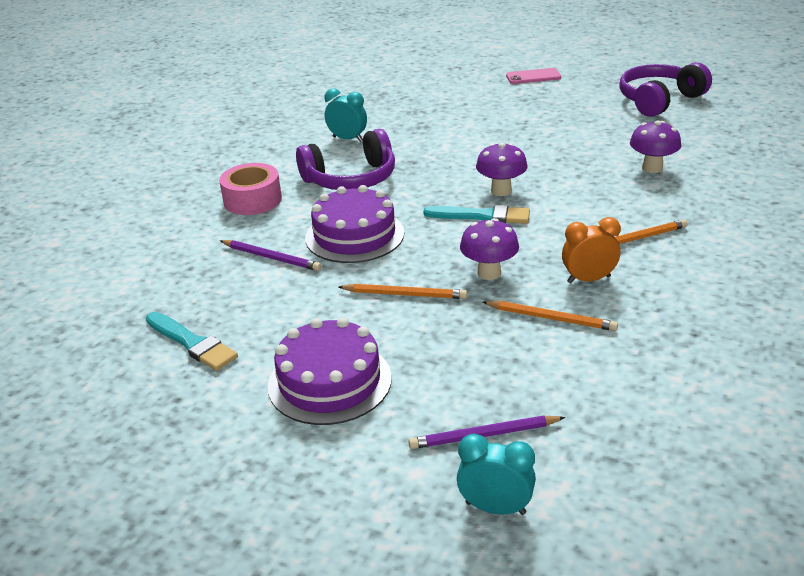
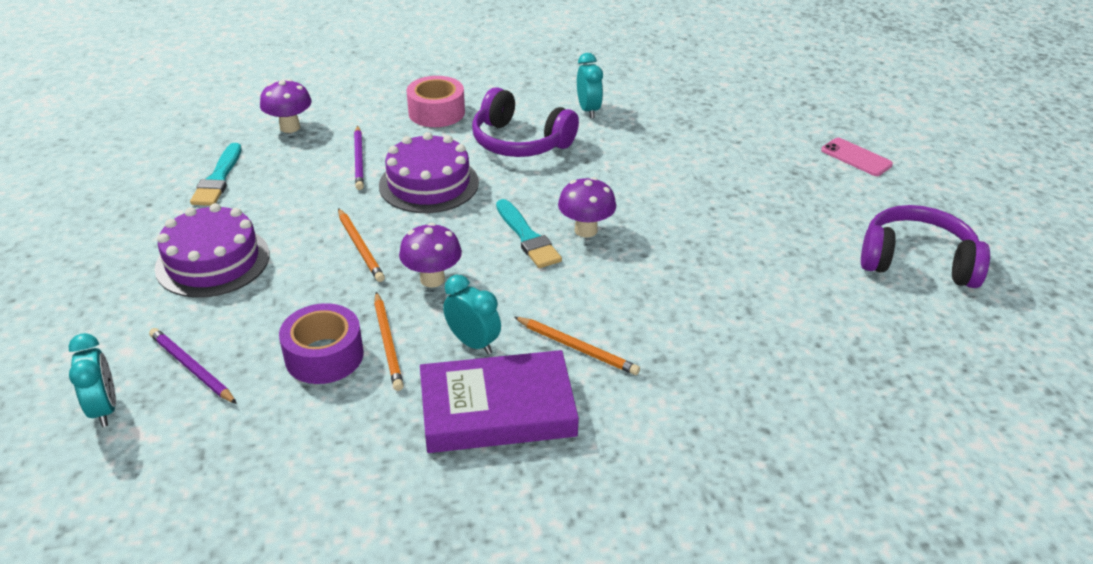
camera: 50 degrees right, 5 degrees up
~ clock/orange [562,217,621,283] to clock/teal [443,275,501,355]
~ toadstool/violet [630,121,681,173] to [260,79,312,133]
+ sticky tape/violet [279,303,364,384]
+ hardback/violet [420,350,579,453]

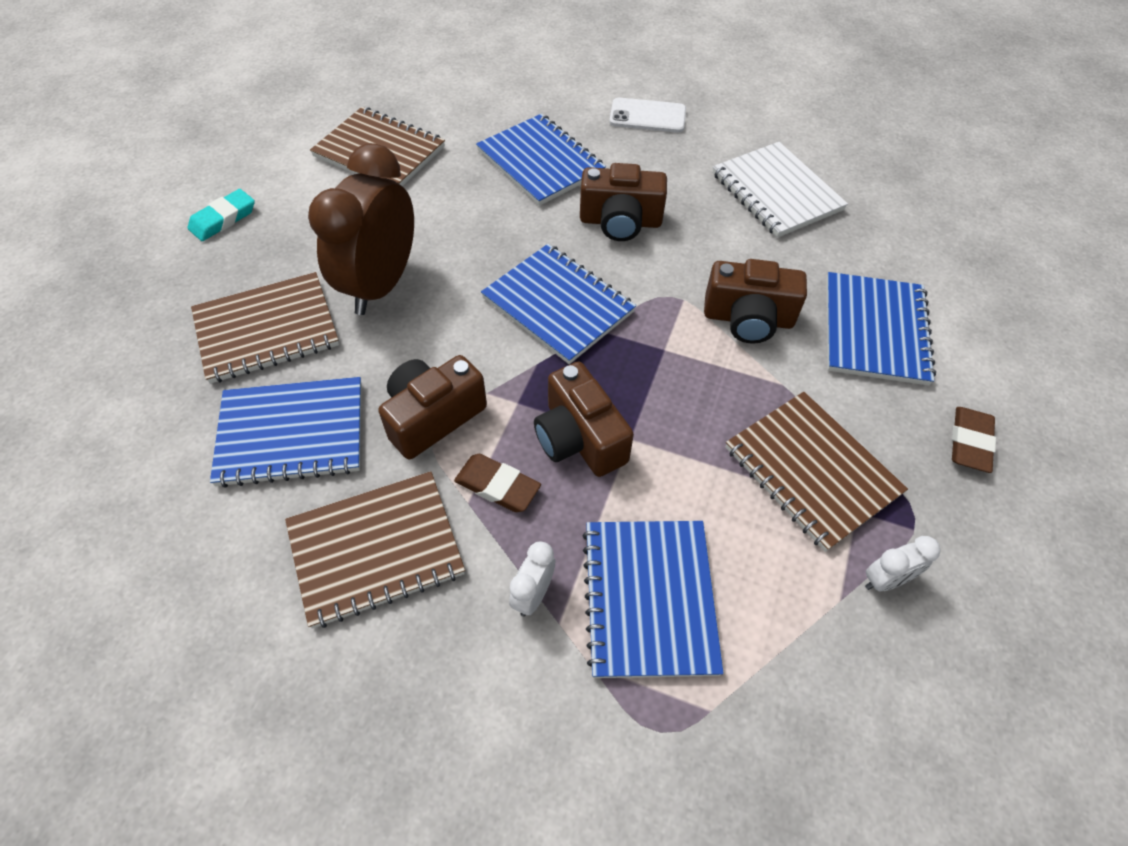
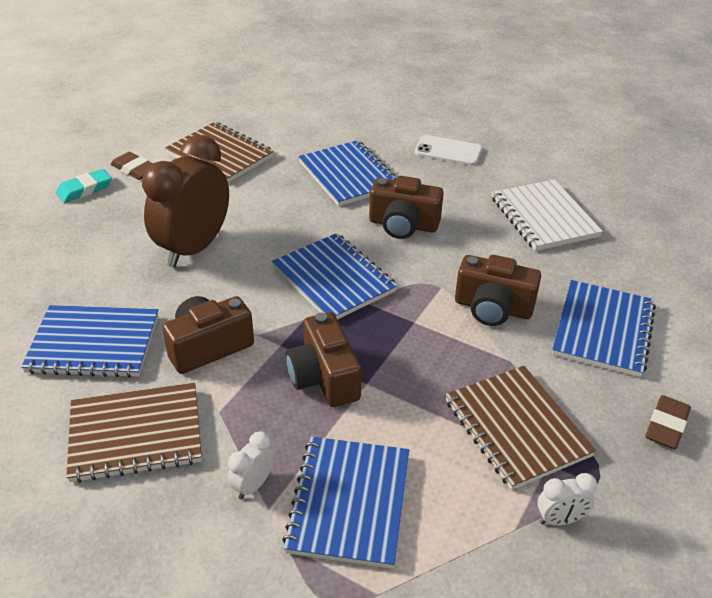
camera: 10 degrees right, 15 degrees down
- exercise book/brown [191,272,339,384]
~ gum eraser/brown [454,454,541,512] to [110,152,153,180]

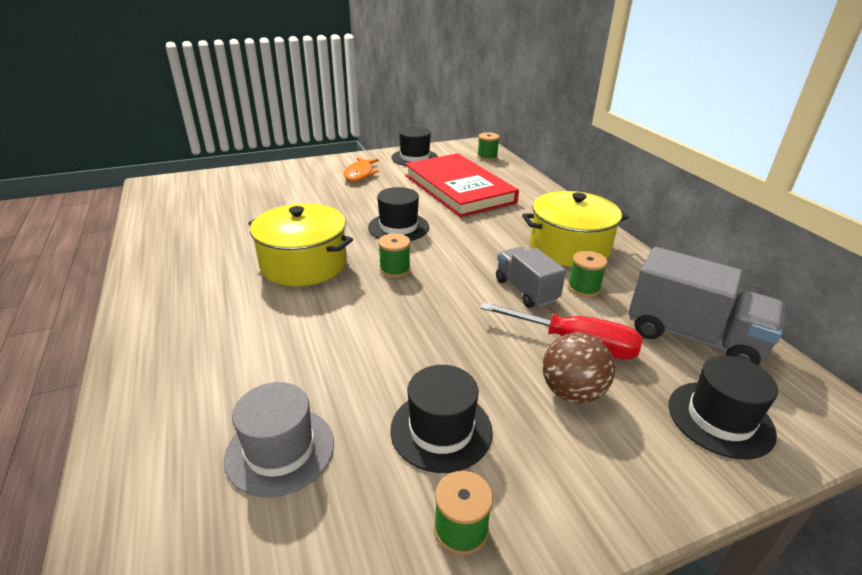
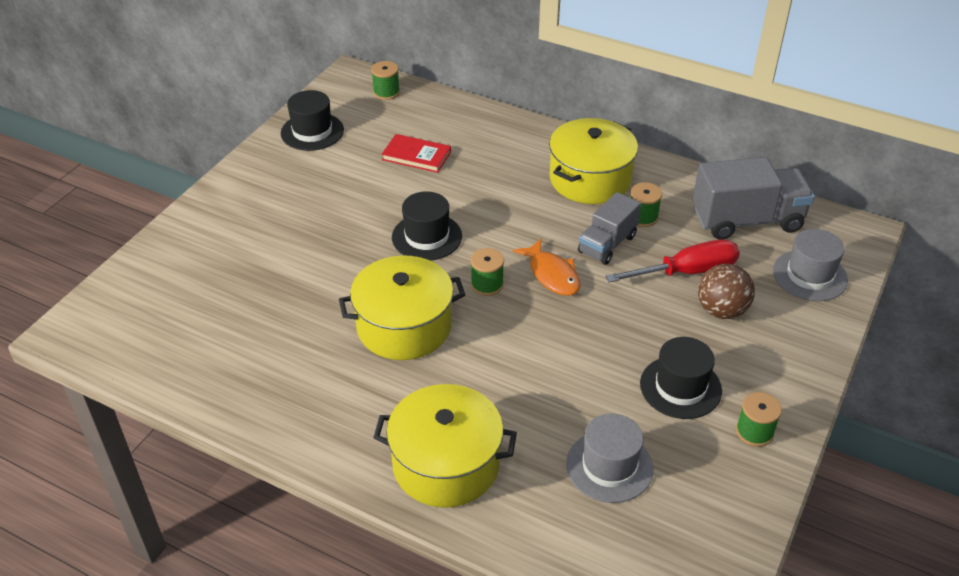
camera: 40 degrees left, 10 degrees up
~ fish/orange [344,157,379,181] to [513,238,581,296]
~ hardback/crimson [405,153,519,217] = [382,134,451,173] x0.45
~ lorry/ash-grey [496,247,566,308] = [578,192,641,265] 75 degrees counterclockwise
~ hat/jet-black [669,356,778,459] to hat/ash-grey [773,229,848,301]
+ pot/golden [373,384,517,507]

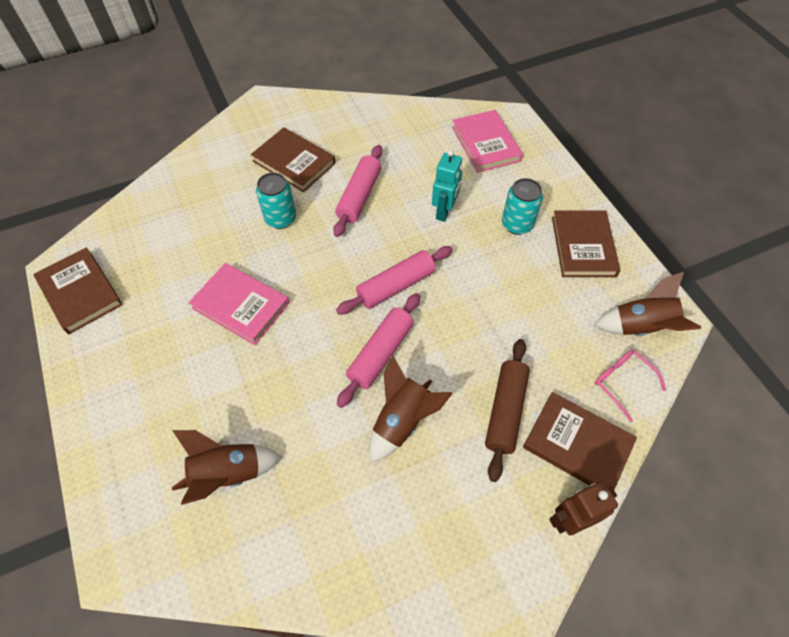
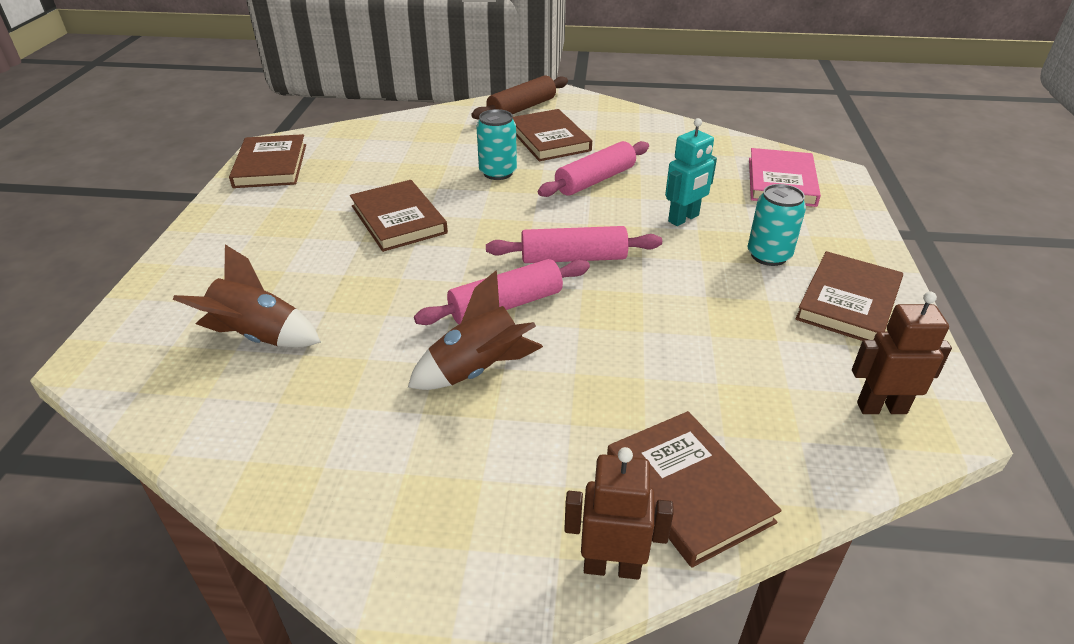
camera: 30 degrees right, 20 degrees down
~ hardback/rose-pink [189,263,290,345] to hardback/brown [350,180,448,252]
~ dough roller/brown [485,339,530,482] to [471,75,568,119]
~ spaceship/brown [595,272,701,336] to robot/brown [852,292,952,414]
- glasses/rose-pink [595,350,666,422]

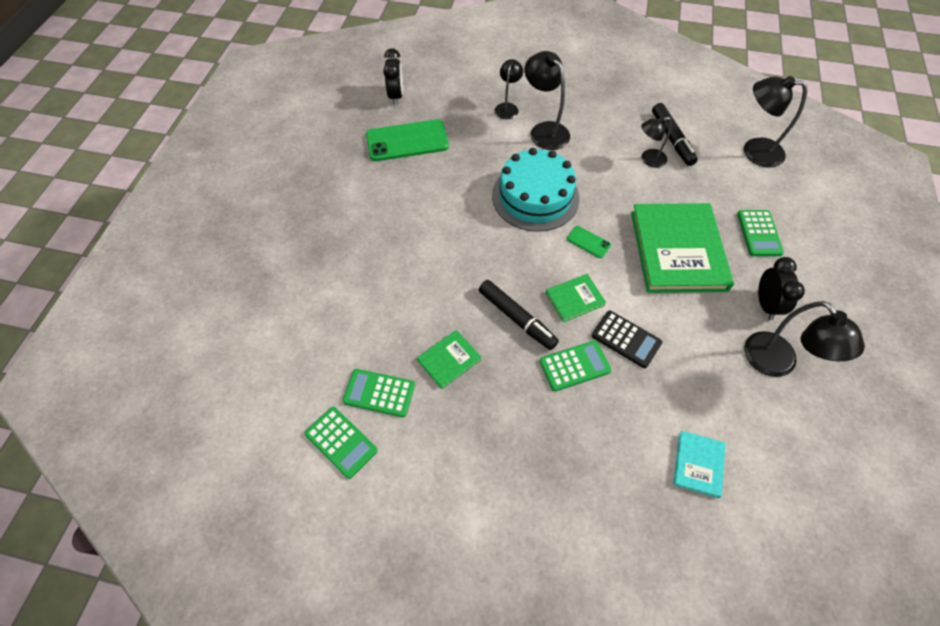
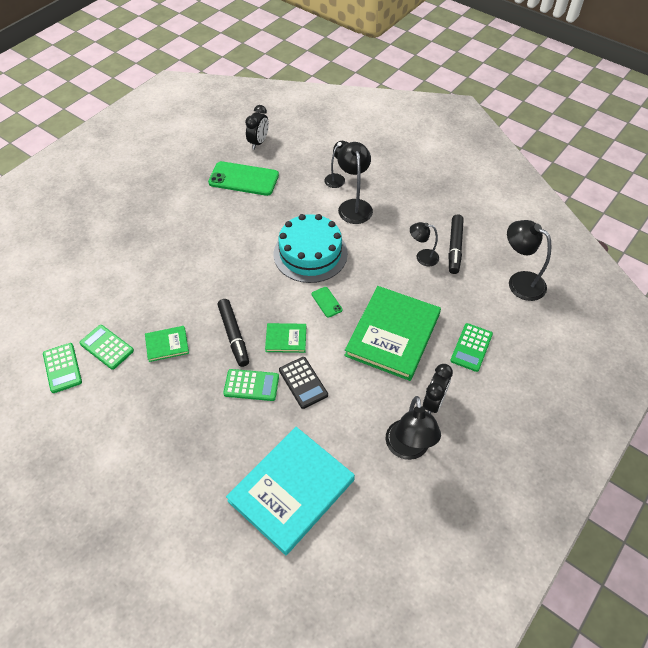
camera: 25 degrees right, 5 degrees down
~ hardback/teal [673,431,726,498] = [226,427,355,555] x2.21

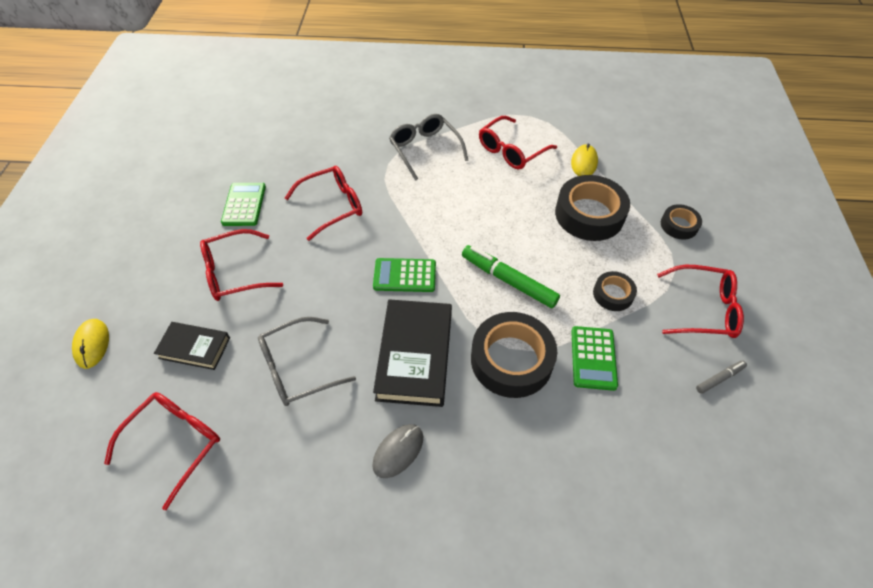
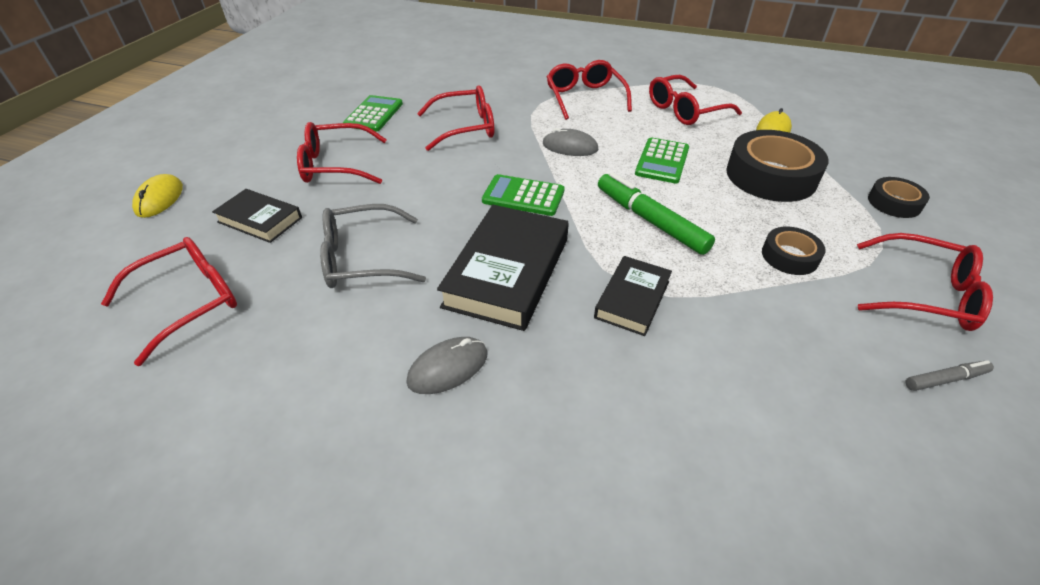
camera: 15 degrees right, 10 degrees down
~ glasses/ash-grey [389,114,468,181] to glasses/crimson [547,60,632,120]
~ sticky tape/jet-black [471,312,557,398] to hardback/jet-black [594,256,672,336]
~ pocket calculator/green [571,326,618,391] to [635,137,689,184]
+ computer mouse/ash-grey [543,128,598,156]

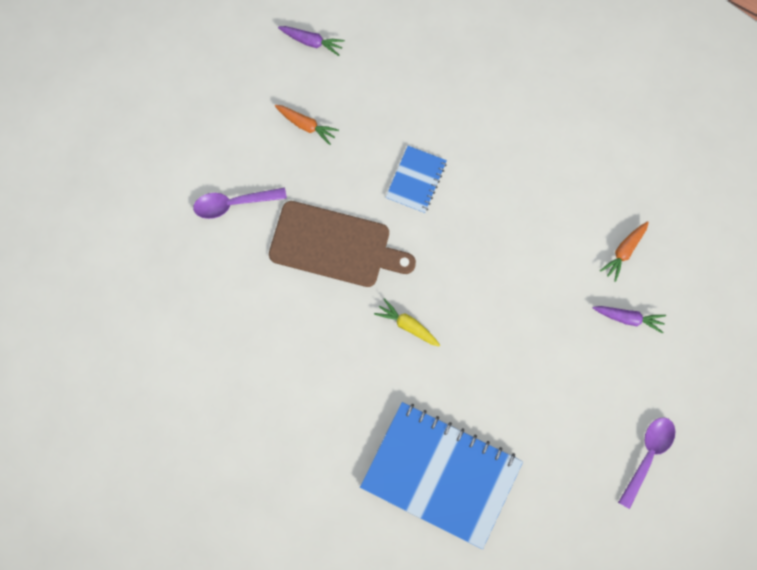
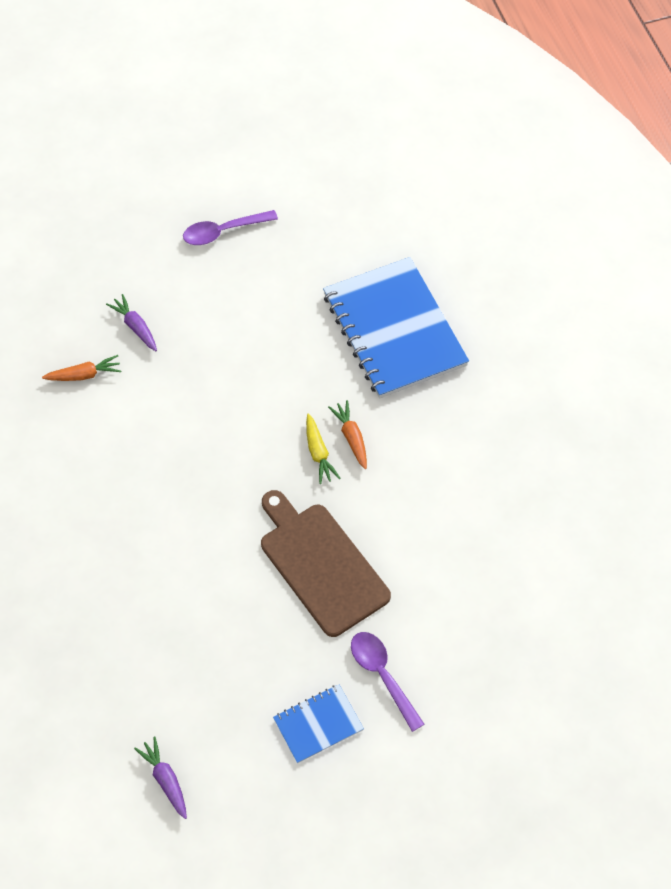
camera: 140 degrees left, 15 degrees down
~ tablespoon/violet [193,188,287,219] = [351,632,424,732] 150 degrees counterclockwise
~ toy carrot/orange [275,105,339,145] to [328,400,367,469]
~ exercise book/royal blue [385,146,447,214] to [273,684,364,764]

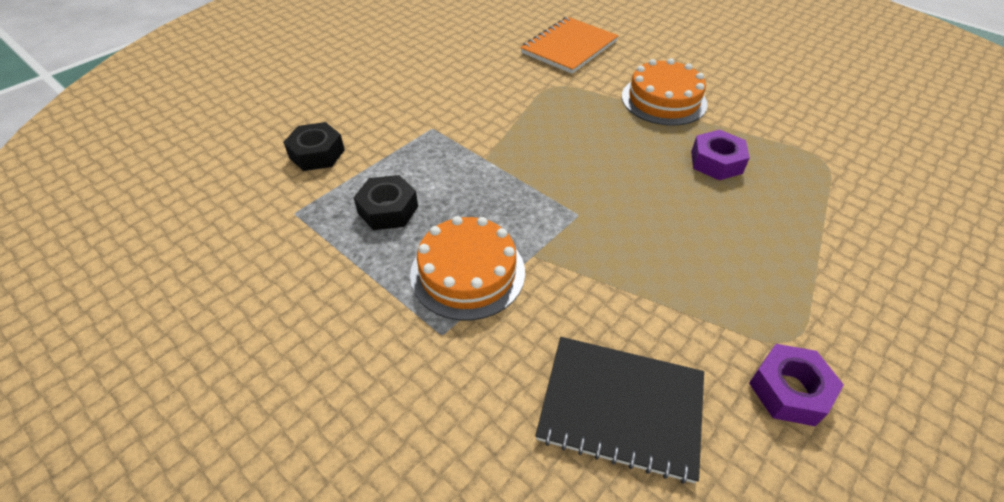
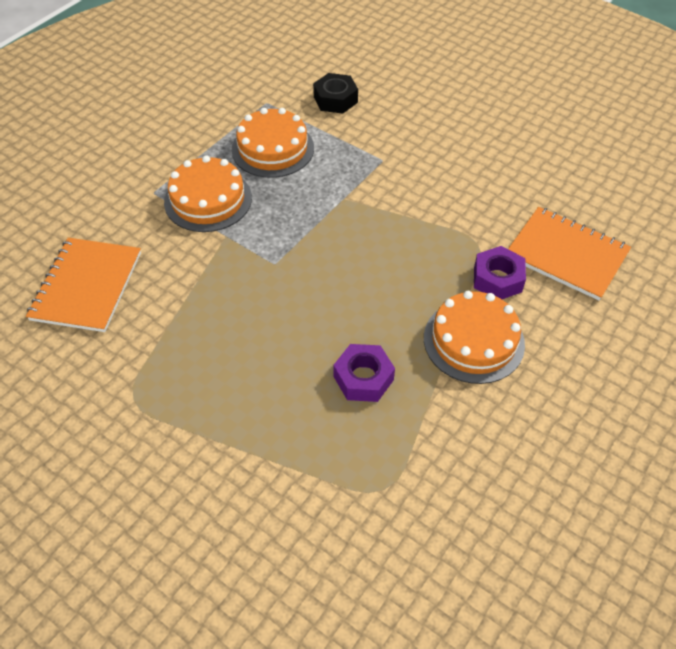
camera: 85 degrees right, 5 degrees up
~ hex nut/jet-black [353,175,418,230] to gateau/orange [232,108,314,178]
~ exercise book/jet-black [535,337,704,484] to exercise book/orange [26,238,141,332]
~ hex nut/violet [749,344,844,426] to [474,246,526,299]

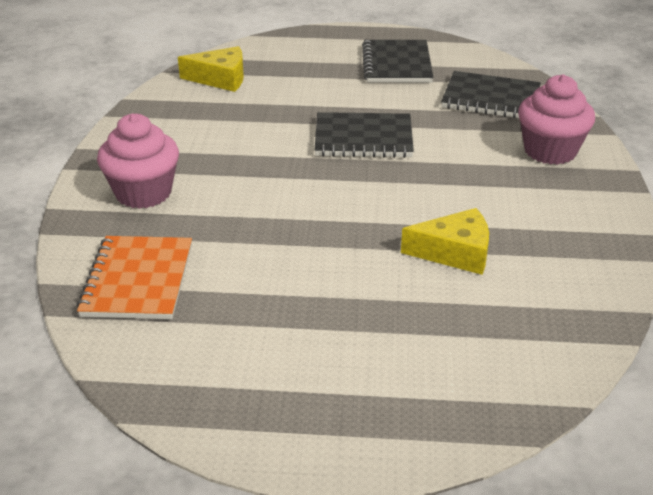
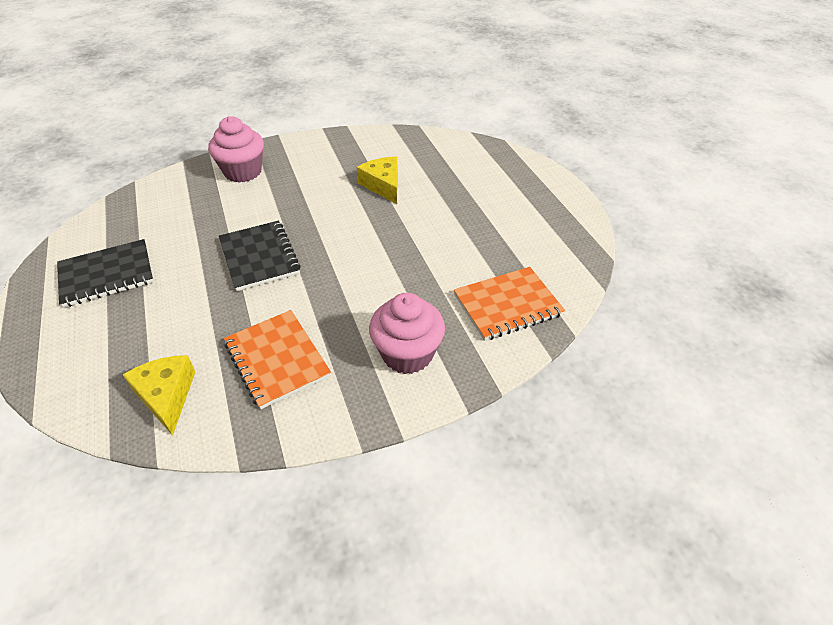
camera: 115 degrees left, 10 degrees up
- exercise book/jet-black [441,71,541,118]
+ exercise book/orange [224,310,331,409]

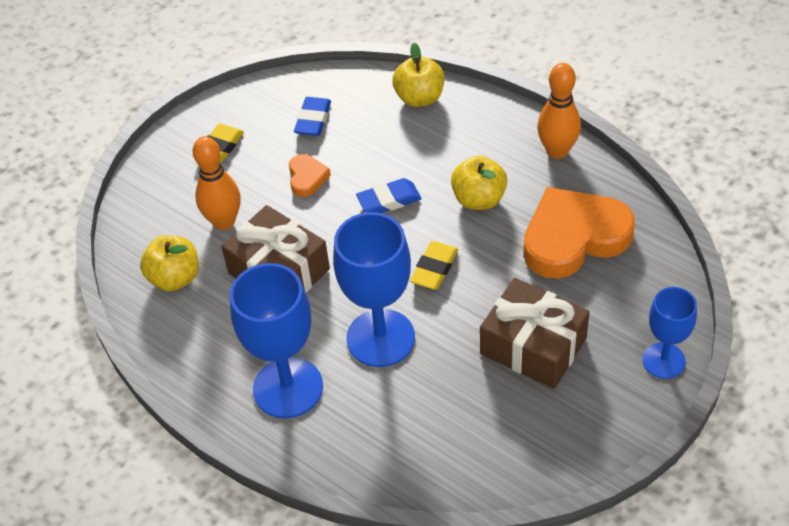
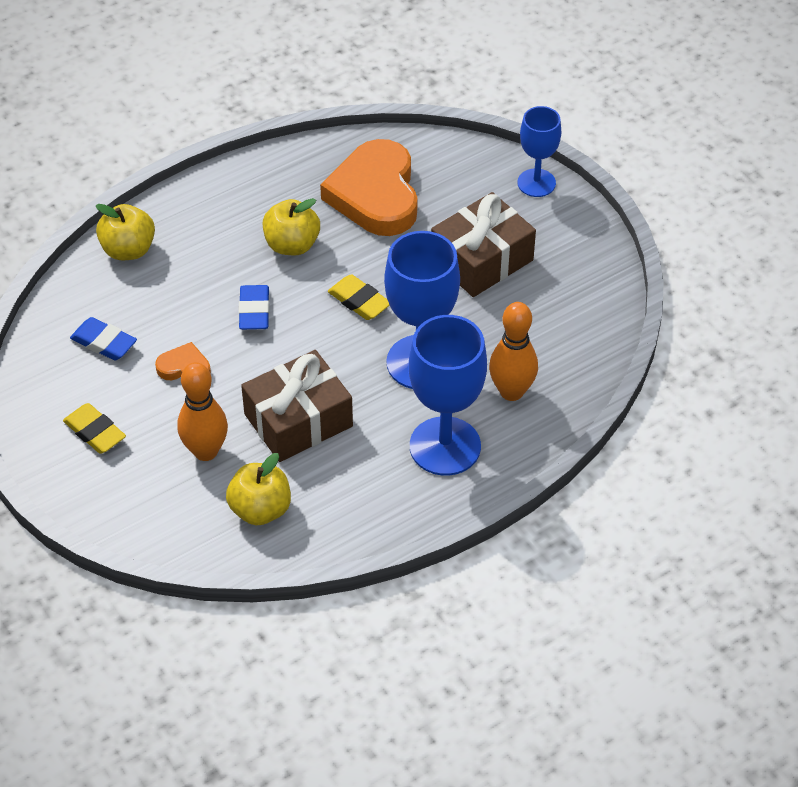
camera: 75 degrees left, 0 degrees up
~ skittle/orange [537,63,581,159] to [489,302,538,401]

